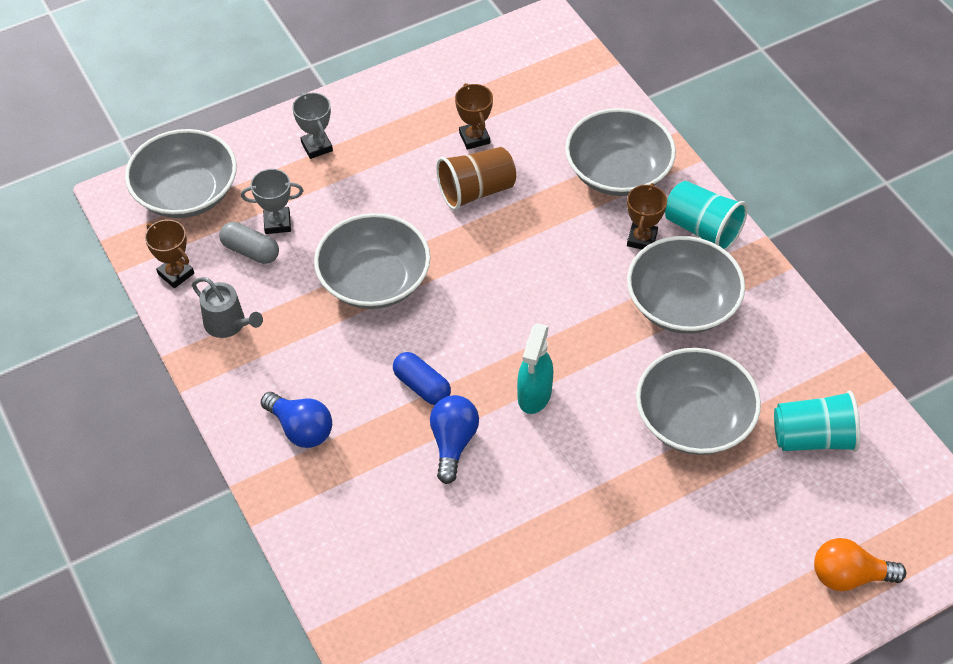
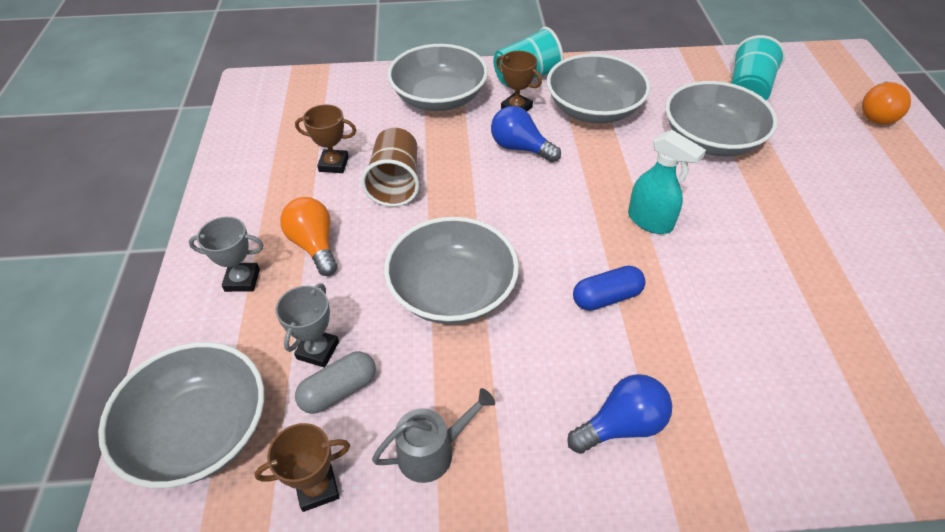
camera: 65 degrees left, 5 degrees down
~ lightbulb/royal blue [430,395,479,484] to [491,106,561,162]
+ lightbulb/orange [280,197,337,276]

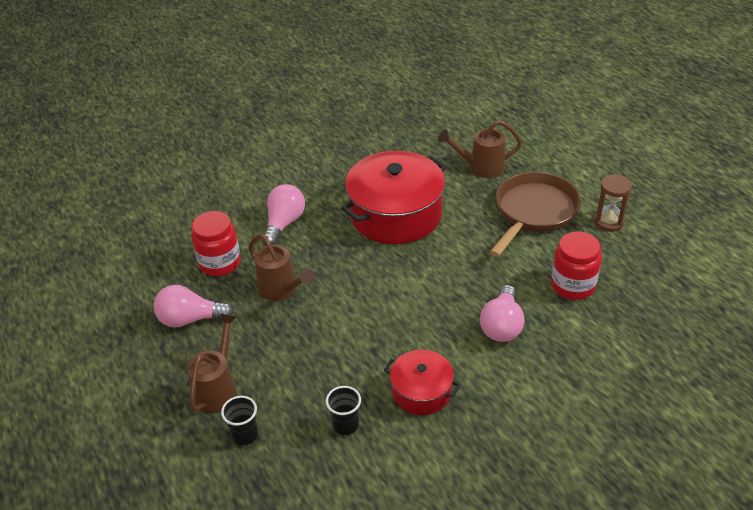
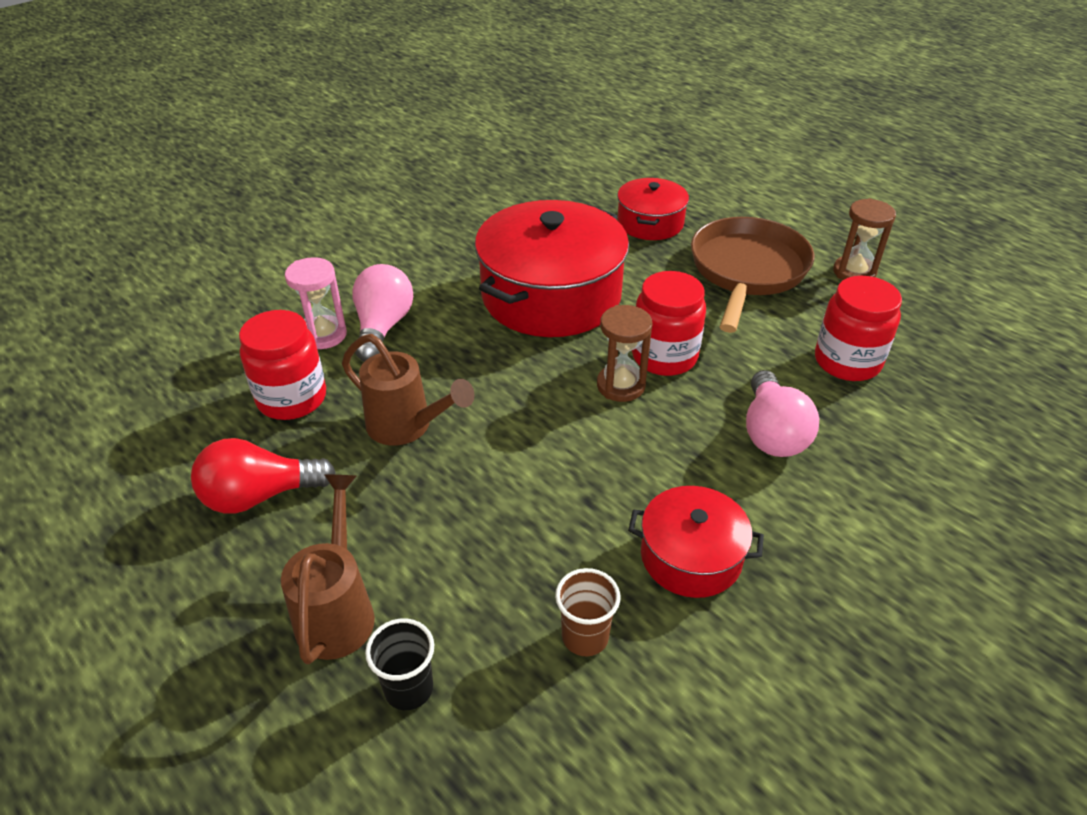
camera: 15 degrees left, 0 degrees up
~ lightbulb/rose-pink [154,285,234,328] to lightbulb/crimson [191,438,336,514]
~ cup/jet-black [326,386,361,435] to cup/brown [555,568,620,656]
~ sprinkling can/brown [438,120,522,178] to pot/crimson [617,178,689,240]
+ hourglass/rose-pink [285,257,347,349]
+ hourglass/brown [597,305,653,402]
+ jam jar/crimson [632,271,706,376]

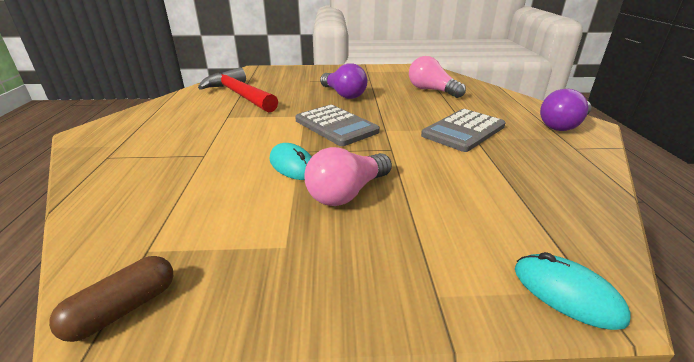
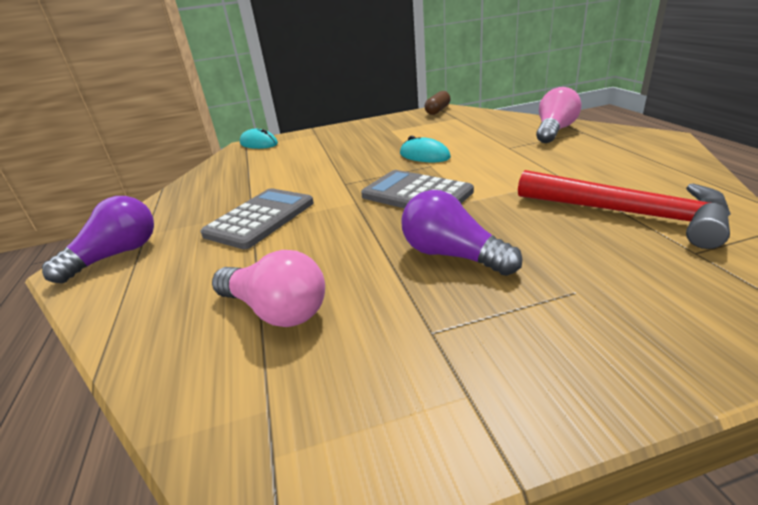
camera: 170 degrees right, 0 degrees up
~ lightbulb/rose-pink [305,147,392,206] to [536,87,581,143]

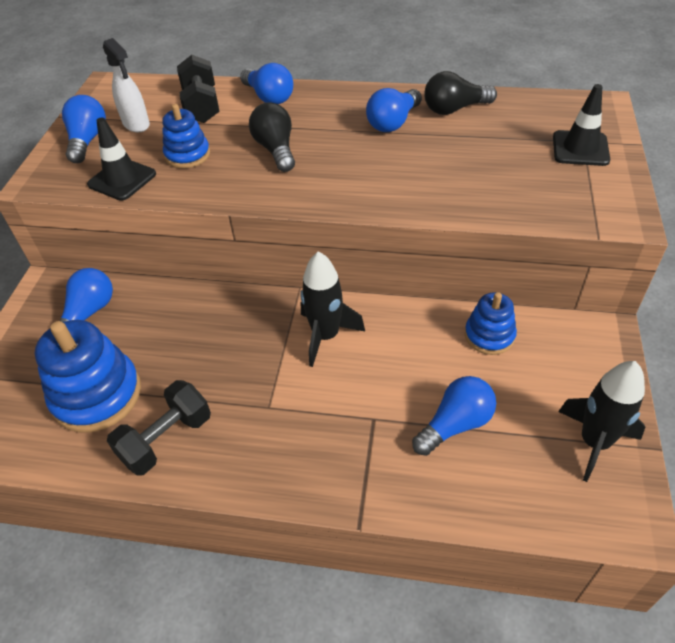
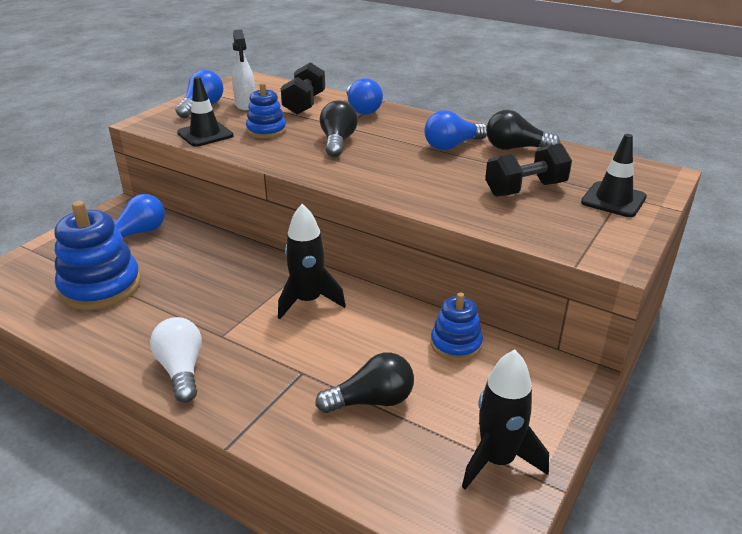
camera: 20 degrees right, 15 degrees down
~ hand weight/jet-black [107,380,211,476] to [485,143,572,197]
~ lightbulb/royal blue [412,376,496,456] to lightbulb/jet-black [315,352,414,413]
+ lightbulb/snow-white [150,317,202,403]

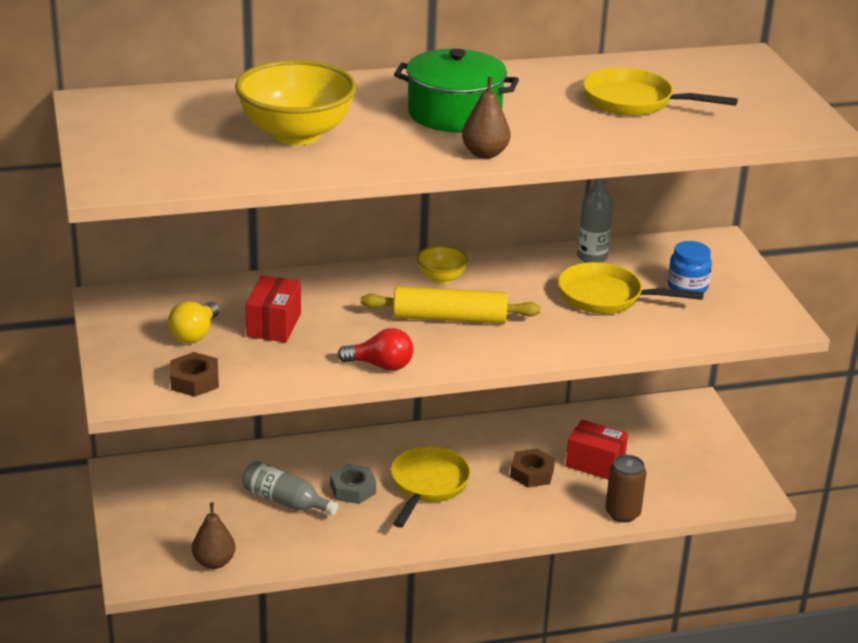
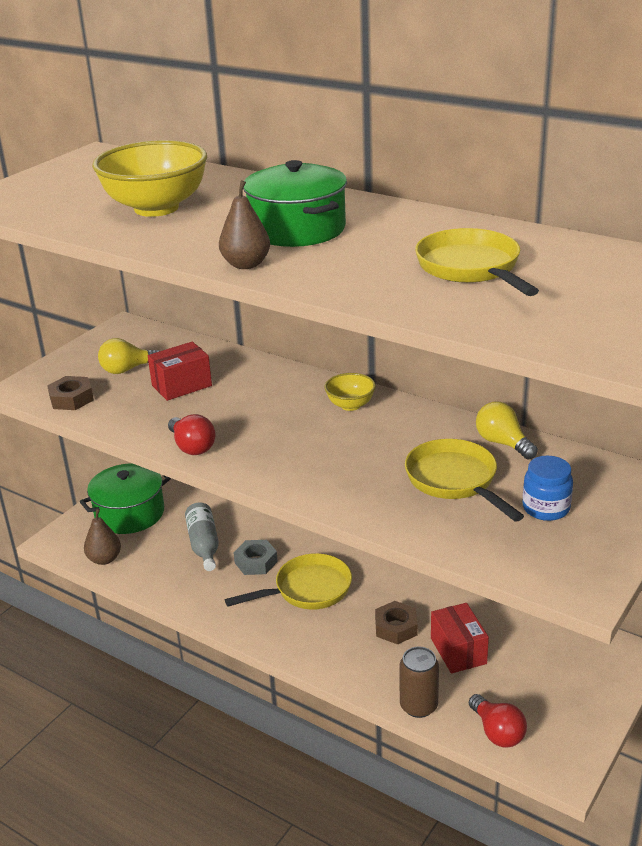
camera: 50 degrees right, 0 degrees up
- dough roller/golden [361,286,541,324]
~ bottle/ash-grey [577,178,613,263] to lightbulb/golden [476,401,538,459]
+ pot/green [80,463,171,534]
+ lightbulb/crimson [469,694,527,748]

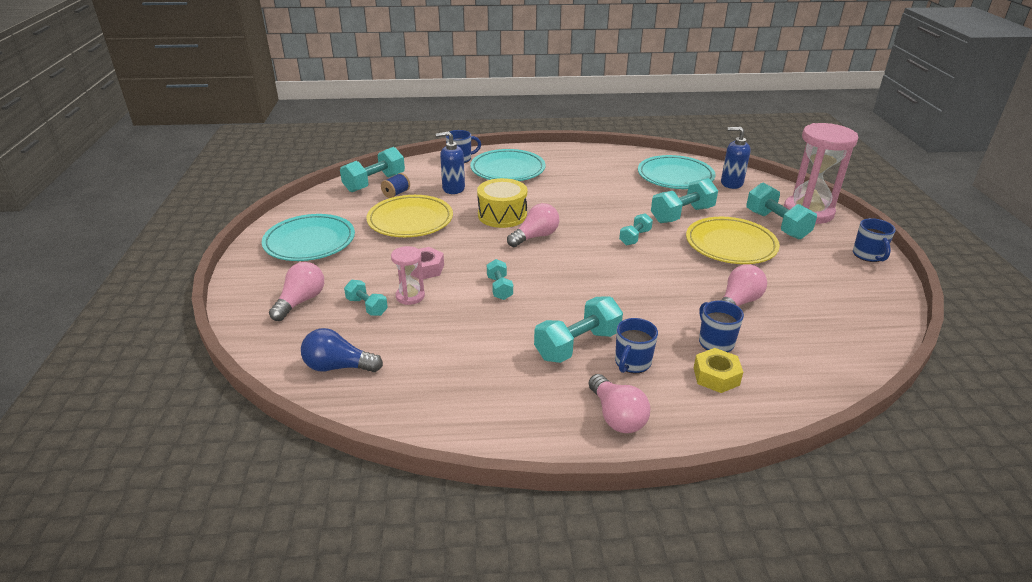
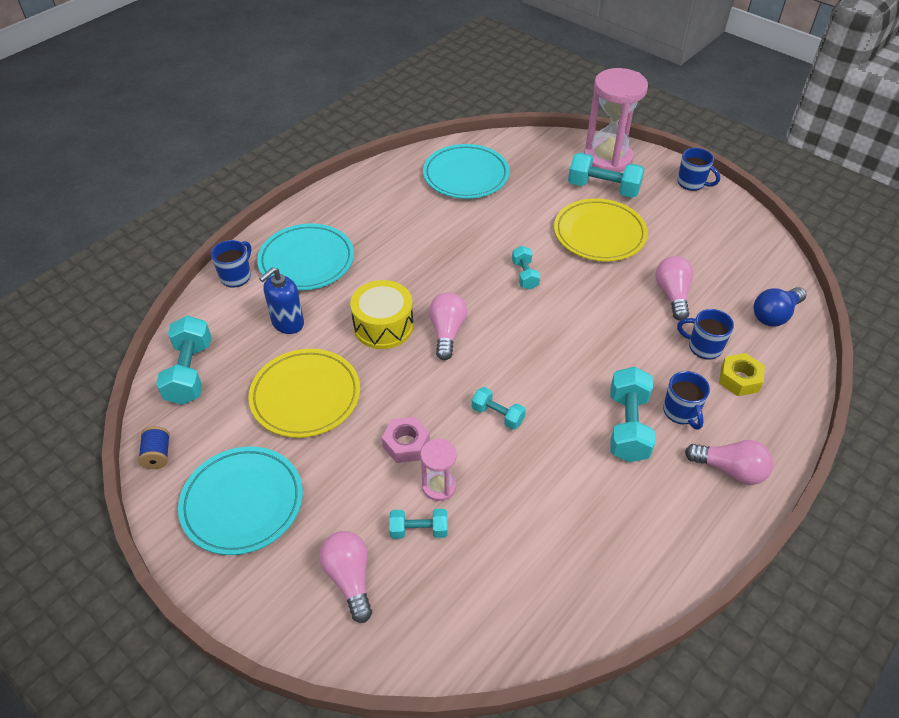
camera: 45 degrees left, 15 degrees up
~ lightbulb/royal blue [301,328,383,372] to [754,287,807,327]
~ reel of thread/royal blue [381,173,410,198] to [138,426,170,469]
- hand weight/teal [651,178,718,223]
- pump bottle/royal blue [721,127,751,189]

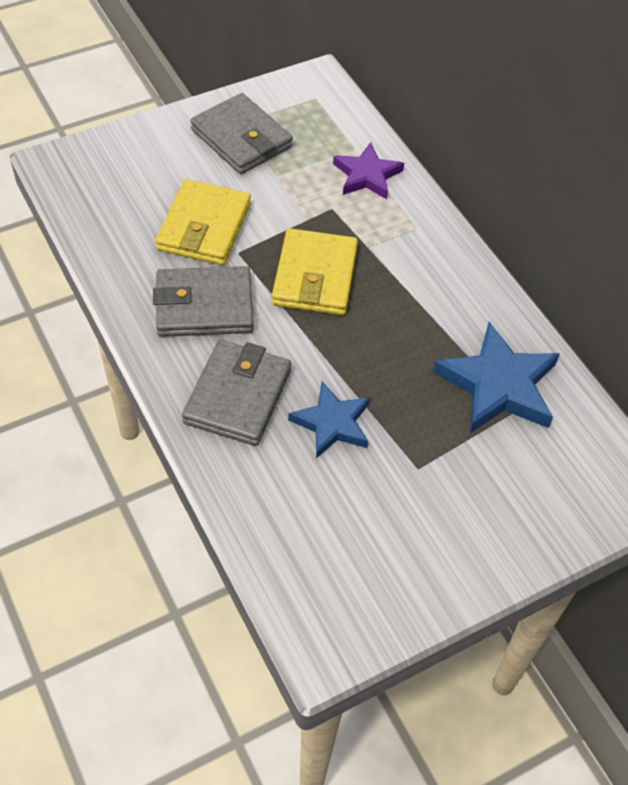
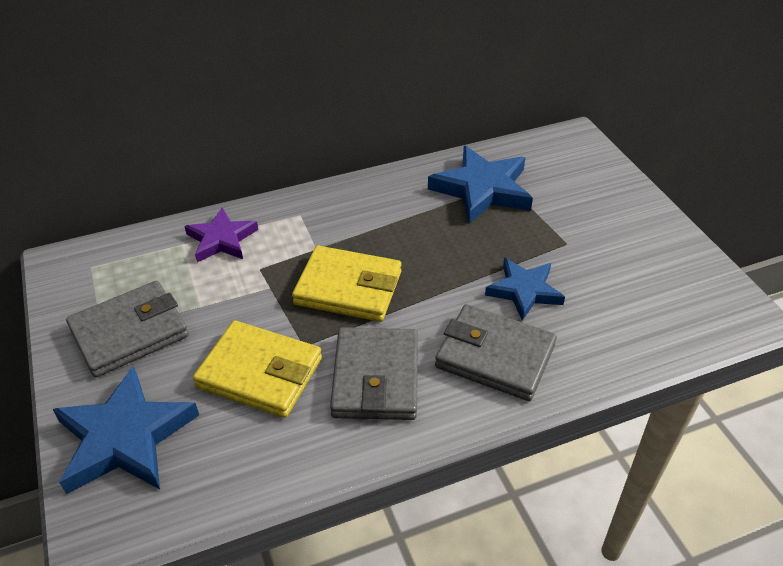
camera: 80 degrees left, 10 degrees down
+ star/royal blue [53,366,199,494]

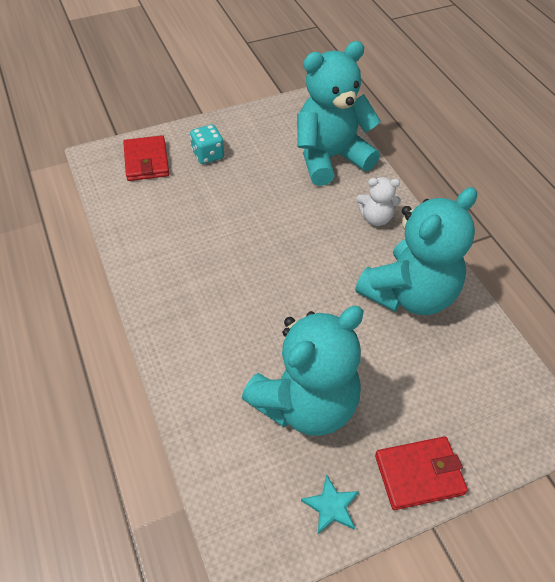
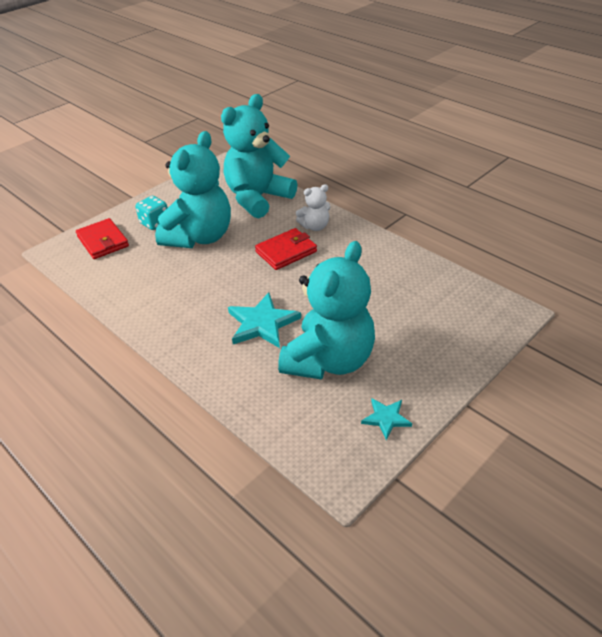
camera: 20 degrees left, 10 degrees down
~ stuffed bear/teal [355,187,477,315] to [155,131,231,248]
~ card wallet/crimson [375,436,468,510] to [255,228,317,270]
+ star/teal [228,292,301,348]

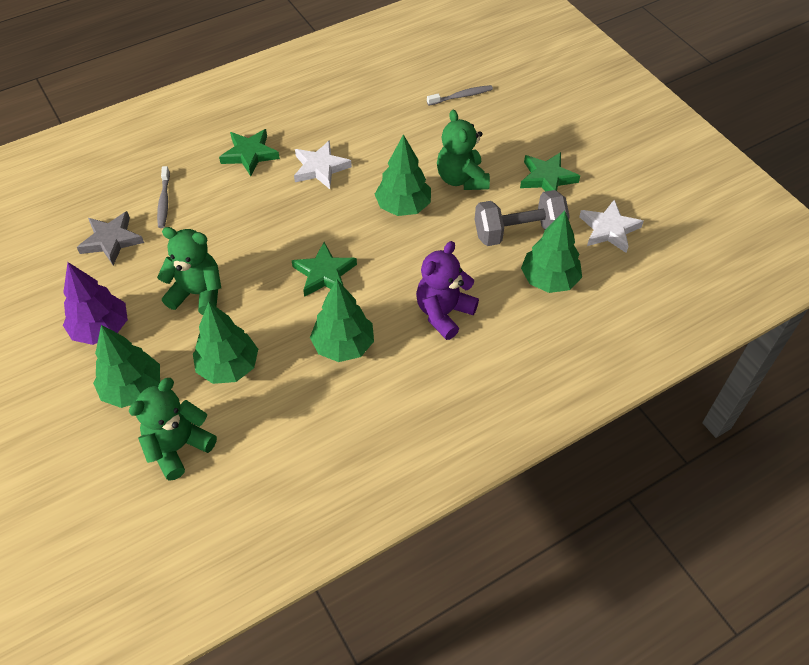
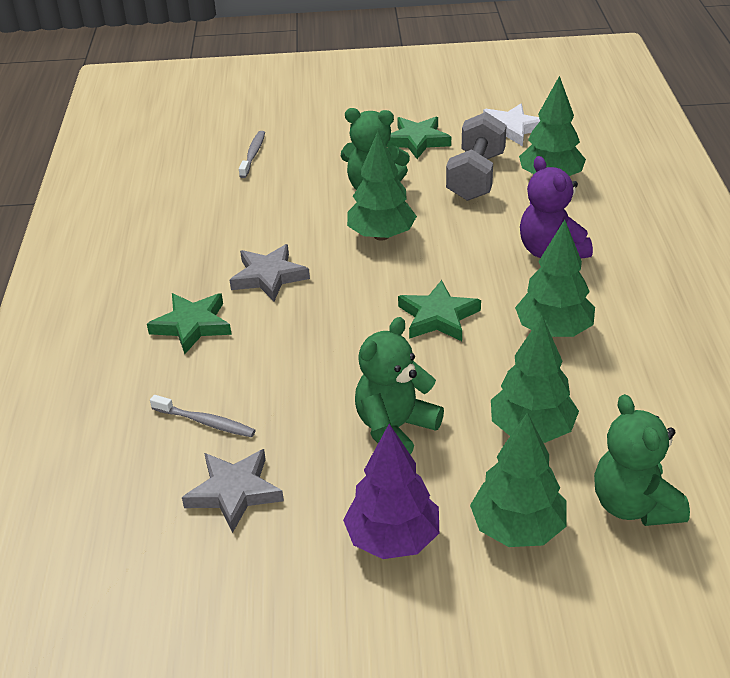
camera: 60 degrees left, 15 degrees down
~ star/snow-white [294,140,352,189] to star/ash-grey [230,244,310,301]

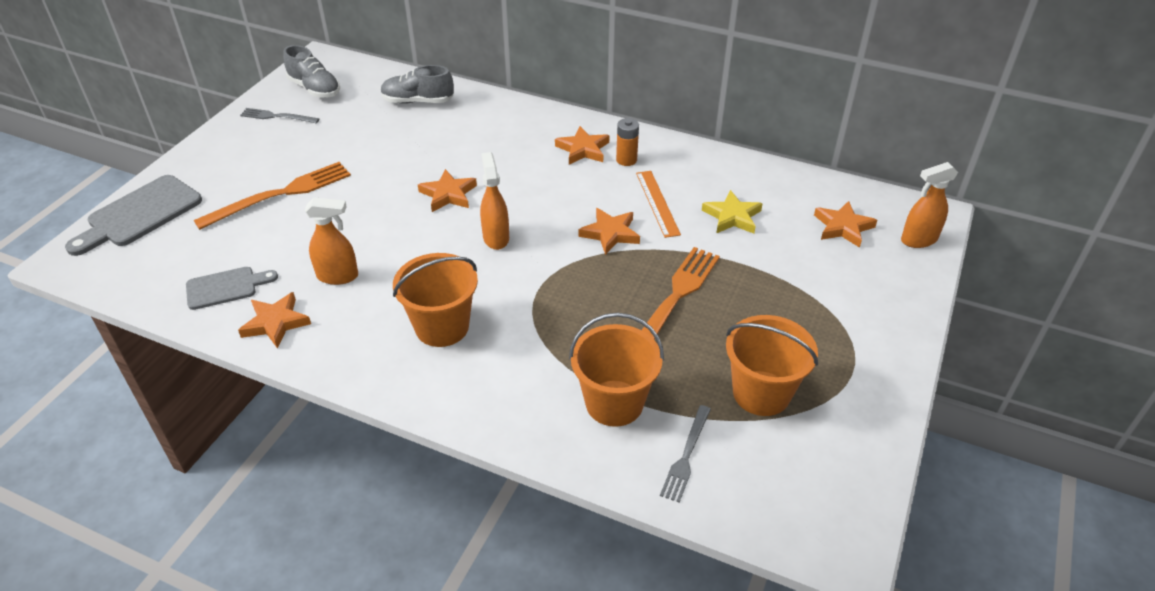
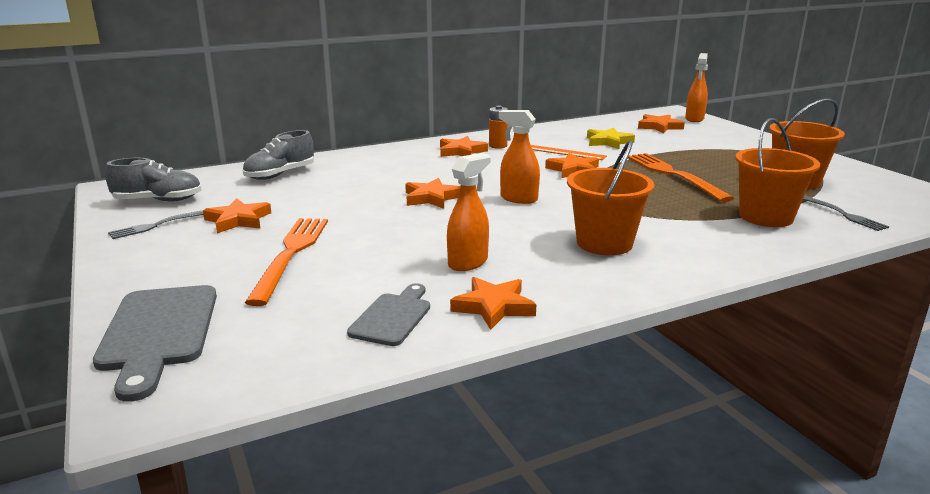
camera: 50 degrees left, 20 degrees down
+ star/orange [203,198,271,233]

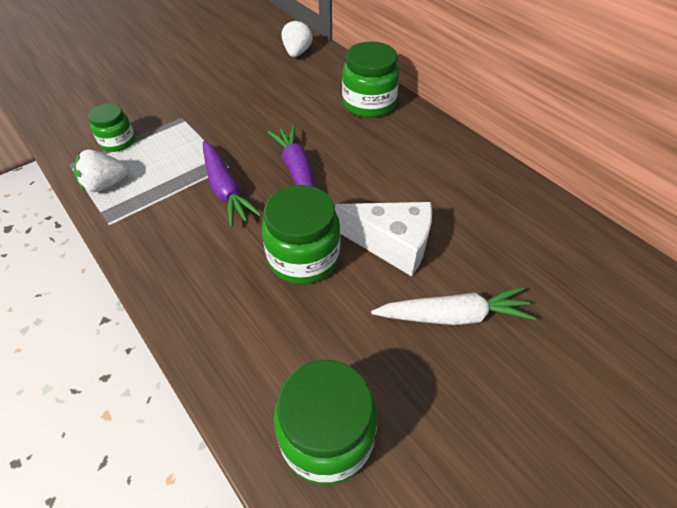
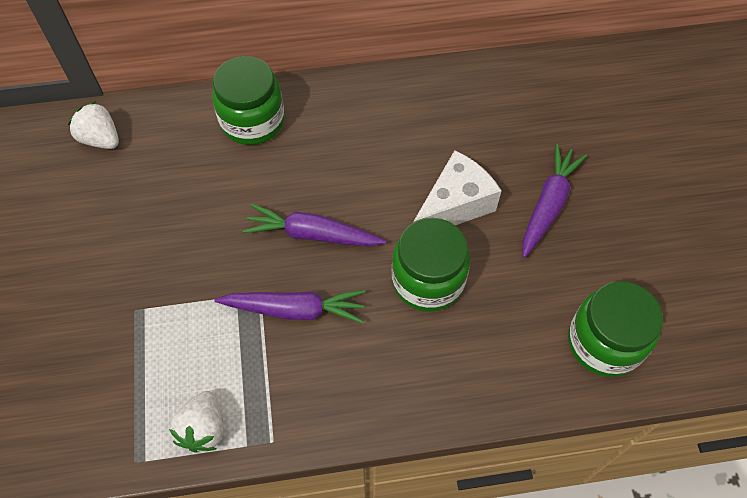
camera: 60 degrees left, 10 degrees up
- jam jar/green [88,103,135,152]
~ toy carrot/snow-white [371,287,536,325] to toy carrot/violet [522,144,587,258]

